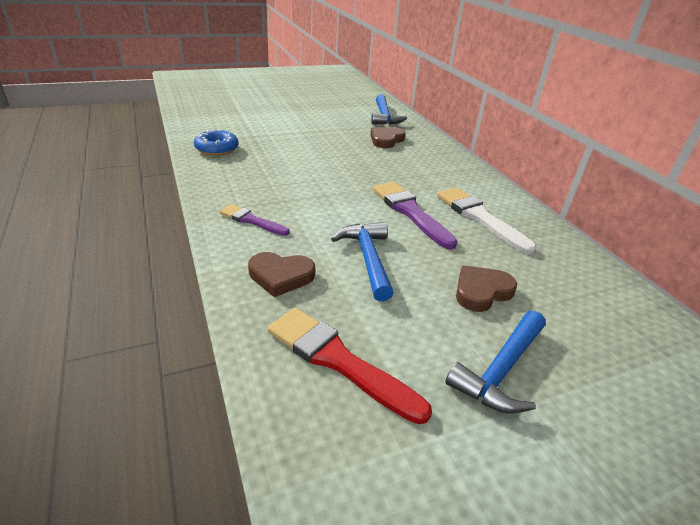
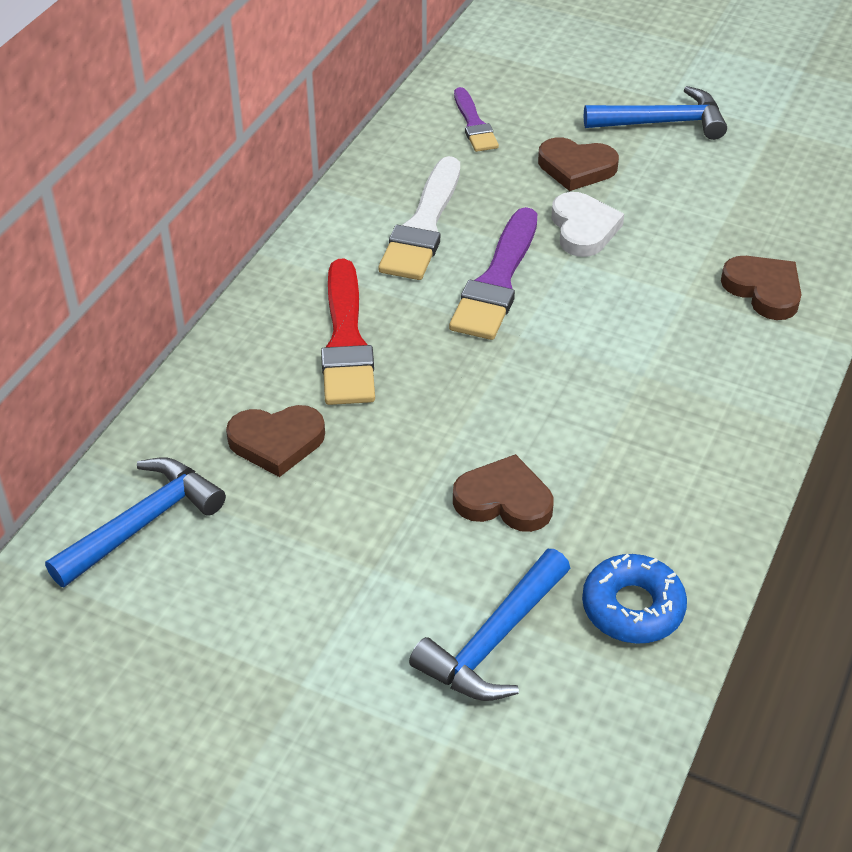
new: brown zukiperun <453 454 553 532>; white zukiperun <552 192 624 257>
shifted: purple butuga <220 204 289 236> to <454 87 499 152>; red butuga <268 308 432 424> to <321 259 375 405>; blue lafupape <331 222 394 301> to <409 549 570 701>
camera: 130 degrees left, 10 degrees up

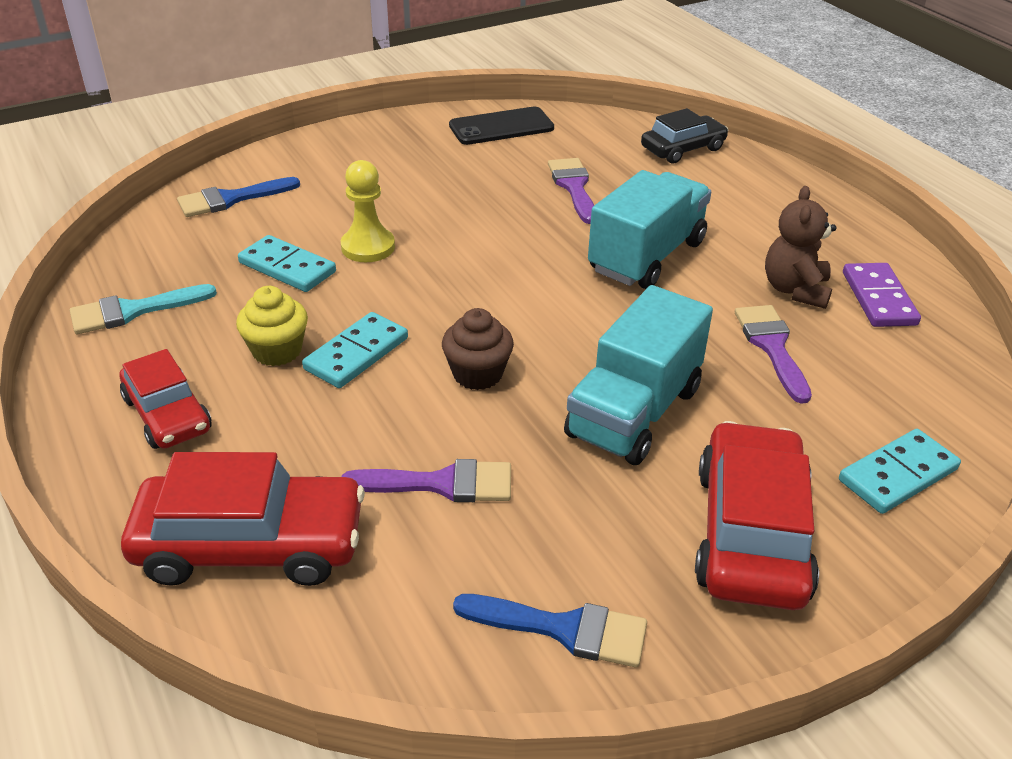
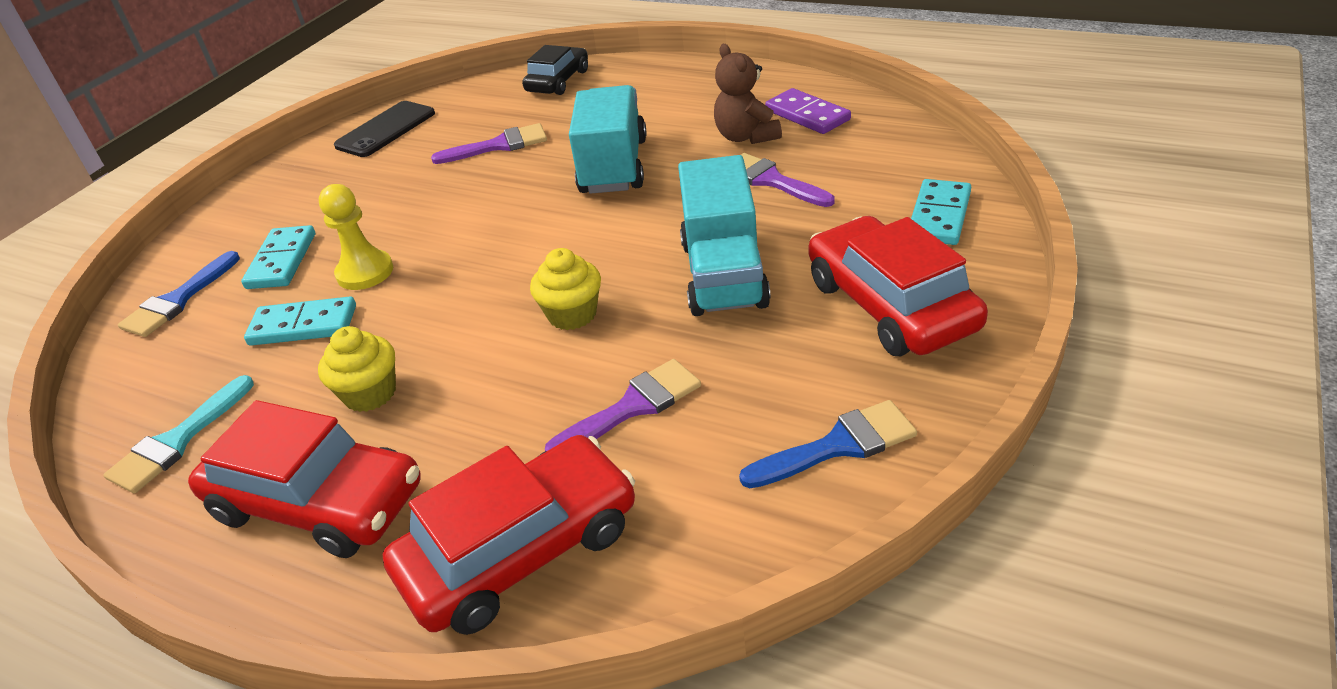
shifted: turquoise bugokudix <302 312 408 388> to <241 225 315 289>
repainted: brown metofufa <442 308 514 390> to yellow metofufa <530 248 601 330>
rotated: purple butuga <548 158 594 224> = <431 123 547 164> 120 degrees clockwise
scaled: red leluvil <120 349 212 449> = <188 400 421 558> x1.59
camera: 30 degrees left, 0 degrees up

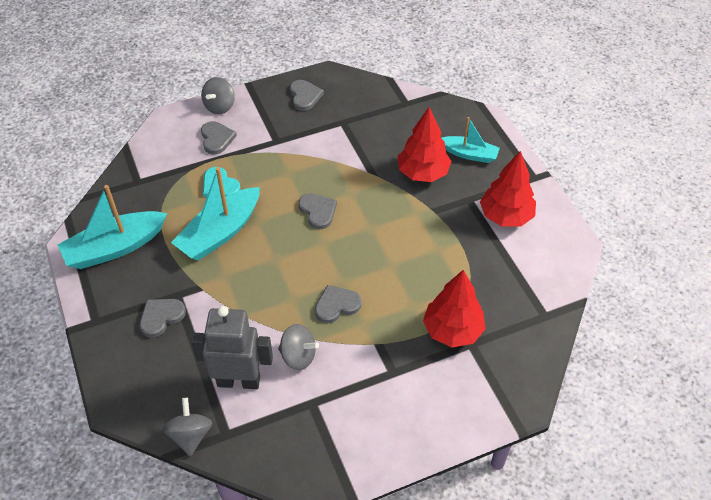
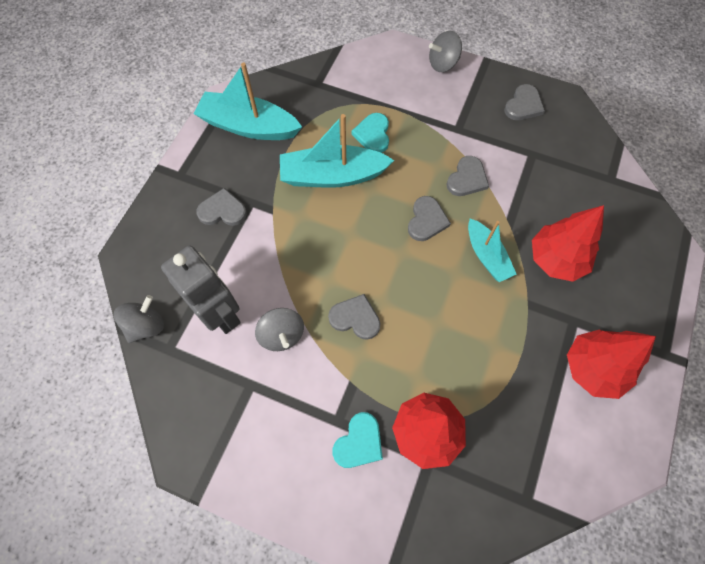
new: turquoise zukiperun <332 412 383 468>
shifted: grey zukiperun <201 121 237 155> to <447 156 489 196>; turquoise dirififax <442 117 500 163> to <468 219 516 282>
camera: 45 degrees right, 15 degrees up

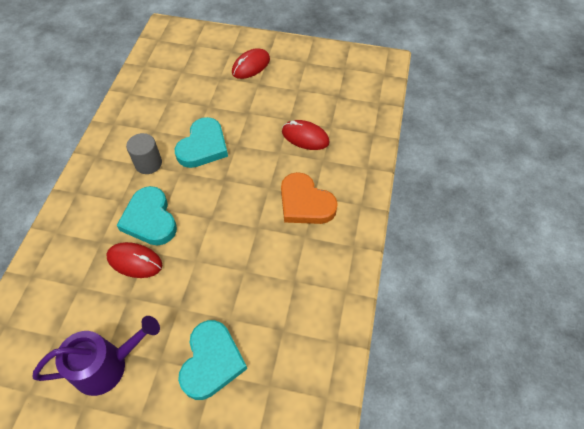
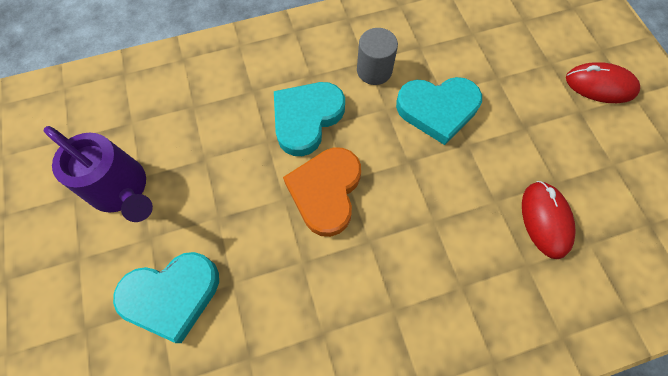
gone: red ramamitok <106 242 162 278>
shifted: orange zukiperun <281 172 338 224> to <283 147 361 237>
camera: 60 degrees right, 10 degrees up

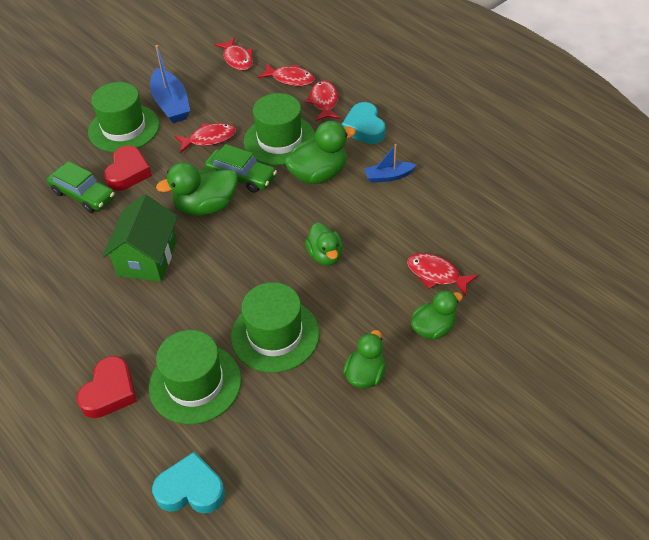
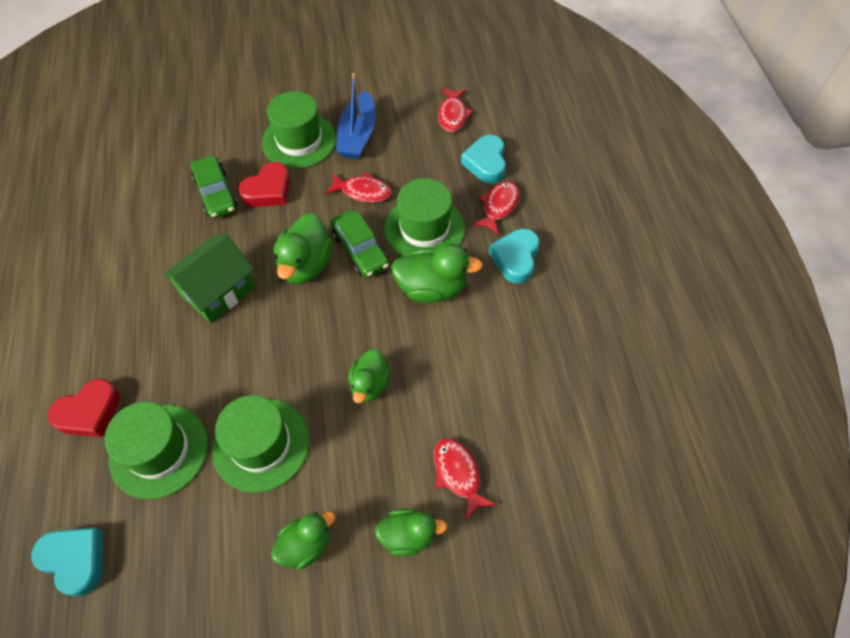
gone: blue dirififax <364 144 416 183>
swapped: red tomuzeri <258 64 315 86> to turquoise zukiperun <461 135 506 184>
rotated: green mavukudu <156 162 238 216> = <274 213 333 284> 90 degrees counterclockwise
camera: 30 degrees right, 10 degrees up

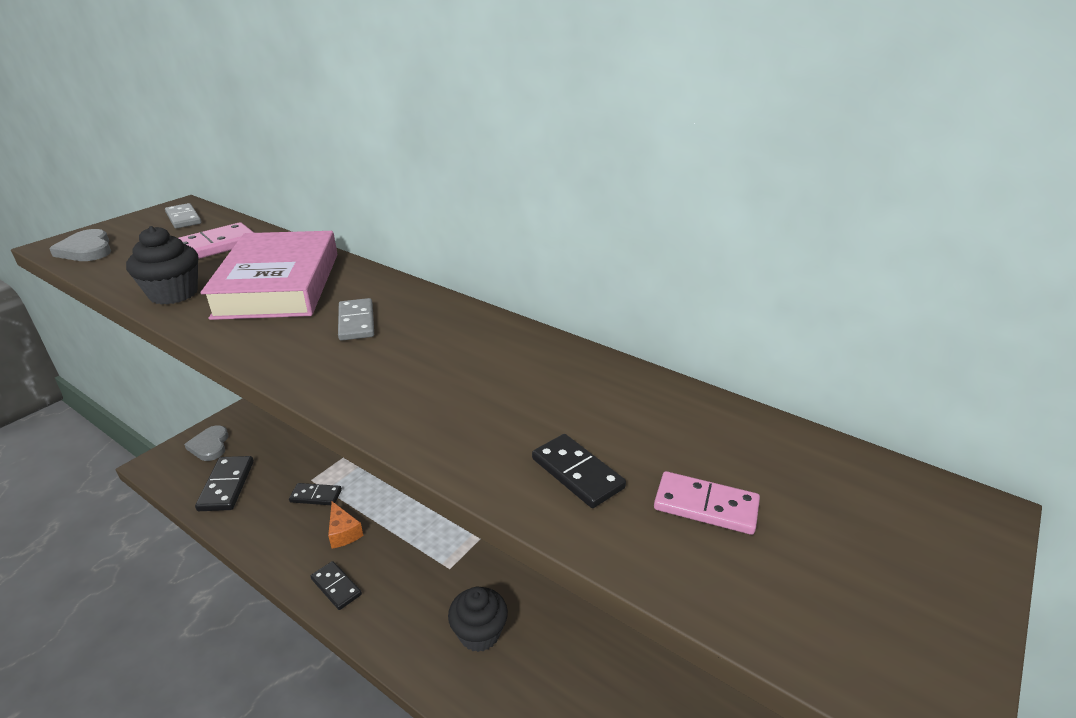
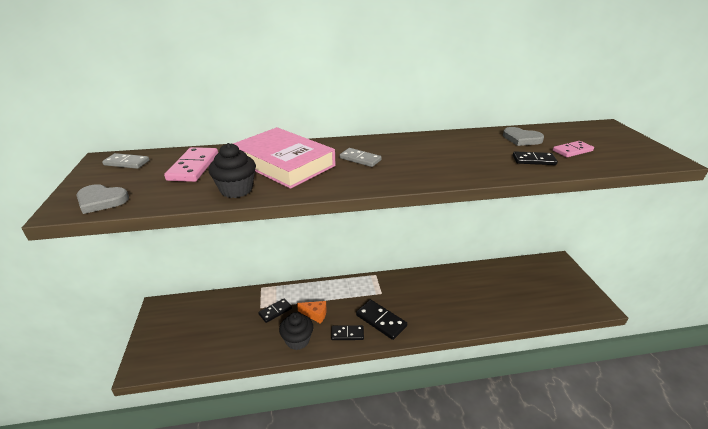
shifted: grey zukiperun <184 425 228 461> to <503 127 544 146>; black bugokudix <195 456 254 511> to <356 300 407 340>; black metofufa <448 587 508 652> to <279 312 313 350>
camera: 45 degrees left, 0 degrees up

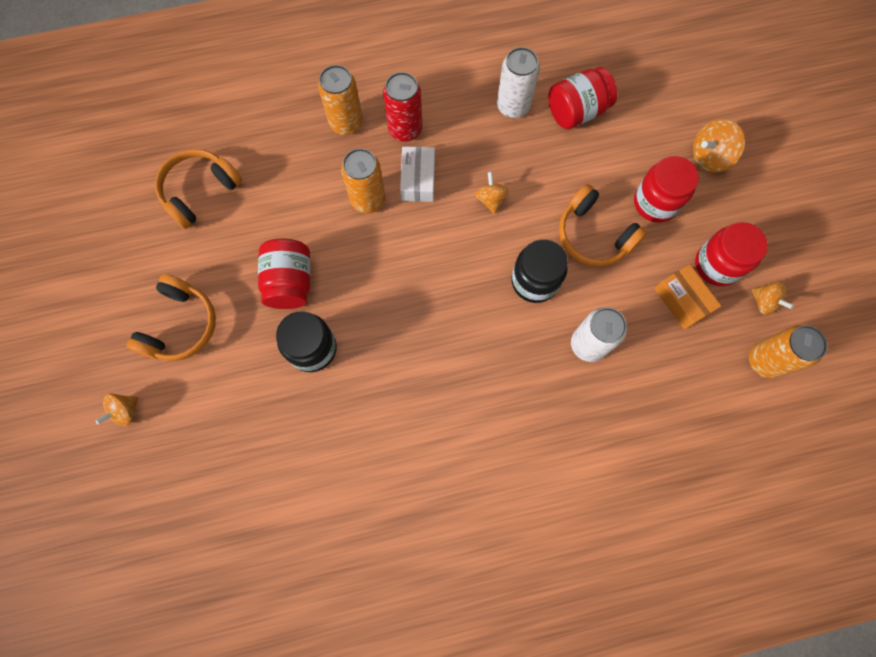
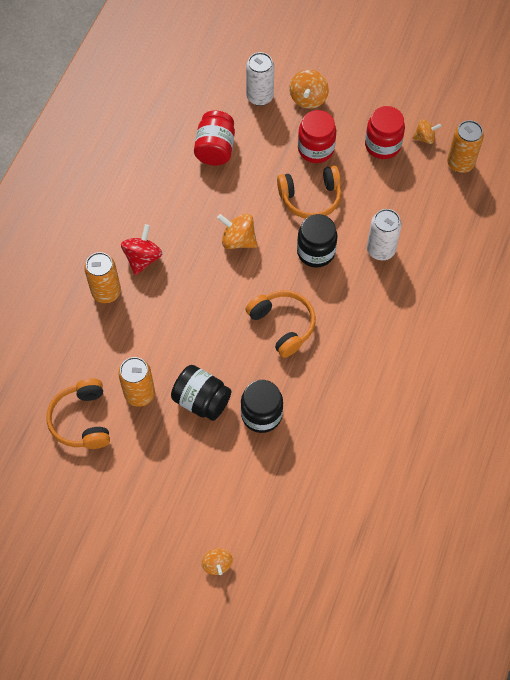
gone: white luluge <400 146 435 202>; orange luluge <654 264 721 330>
shifted: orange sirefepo <127 274 216 361> to <246 290 315 358>; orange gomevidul <341 148 385 213> to <118 357 155 407>; white gomevidul <497 47 540 118> to <246 52 274 106>
swapped: red gomevidul <383 72 422 142> to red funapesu <121 224 162 275>
repainted: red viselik <258 239 310 309> to black viselik <171 365 231 421>
scaled: orange funapesu <475 172 509 214> = <217 213 258 249> x1.52
camera: 55 degrees left, 10 degrees down

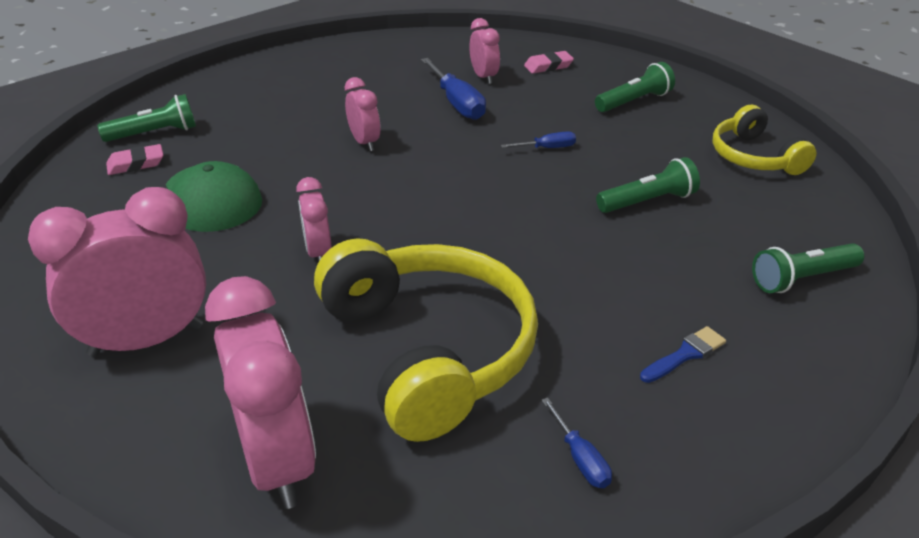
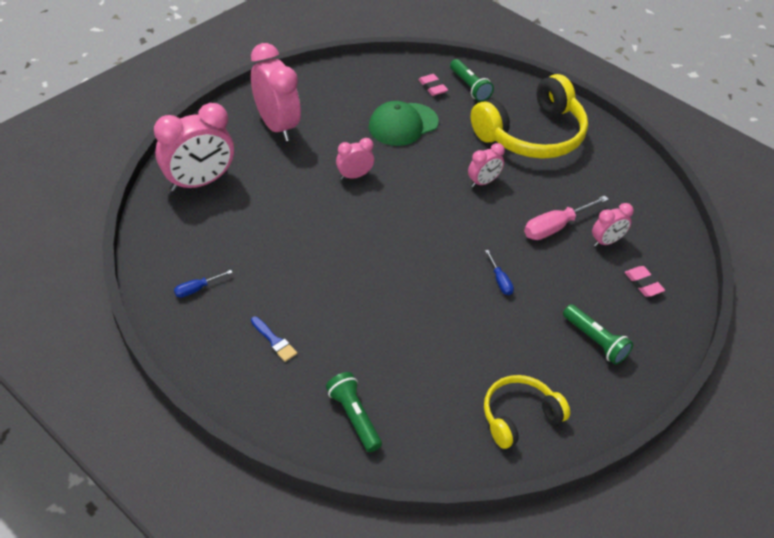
gone: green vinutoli <596 157 700 213>
shifted: yellow sirefepo <314 238 538 442> to <471 74 588 159>
repainted: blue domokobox <421 58 486 120> to pink domokobox <524 195 609 240>
camera: 80 degrees right, 10 degrees up

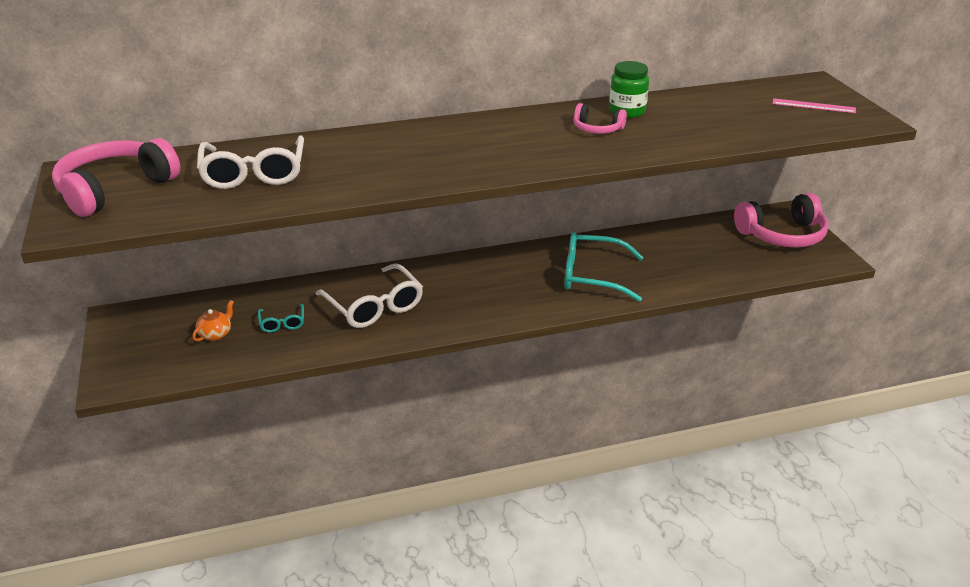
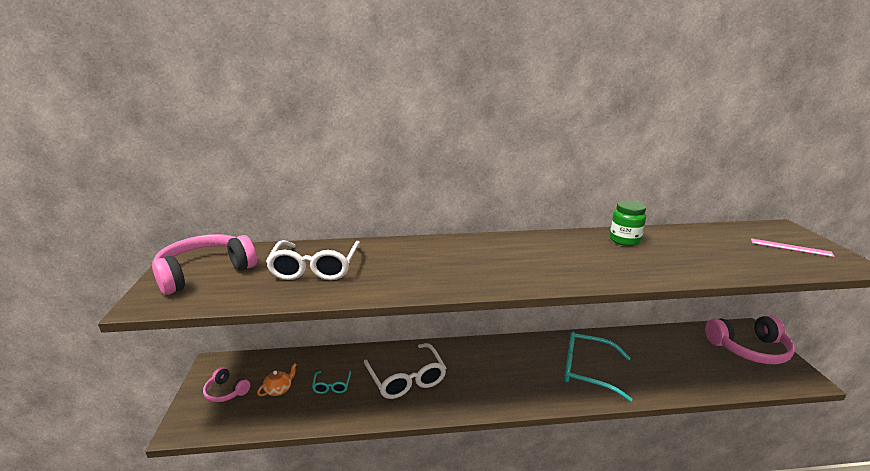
shifted: pink sirefepo <573 103 627 134> to <203 367 250 402>
camera: 10 degrees right, 10 degrees down

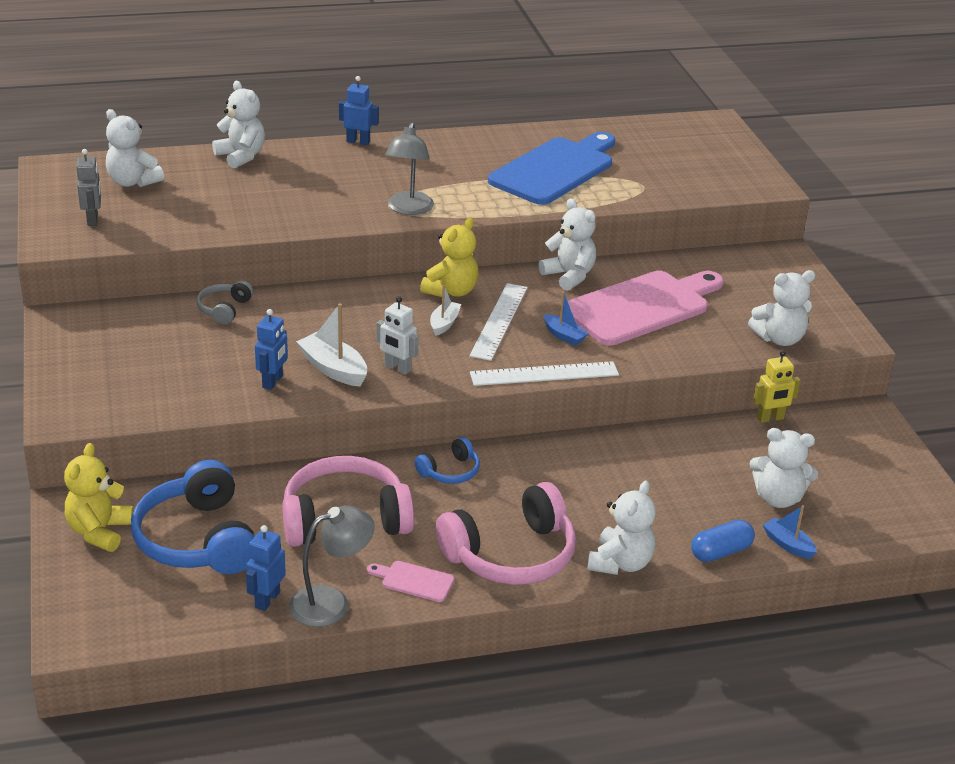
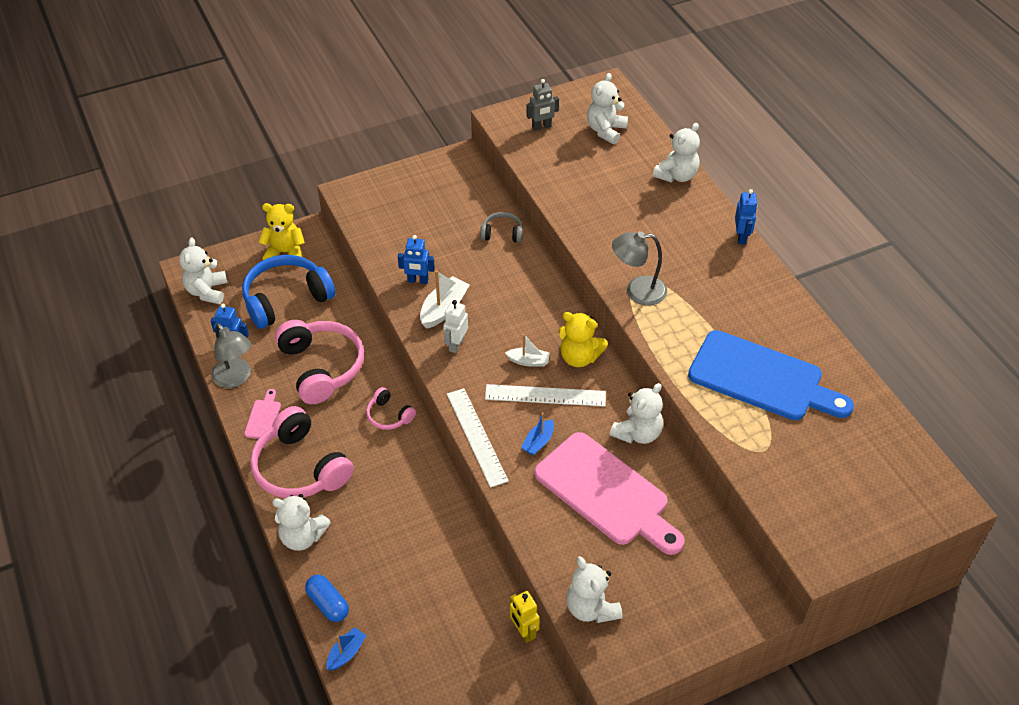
shifted: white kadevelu <750 428 818 508> to <179 238 227 304>
repainted: blue sirefepo <415 437 480 484> to pink sirefepo <366 387 416 430>
camera: 80 degrees right, 15 degrees up

